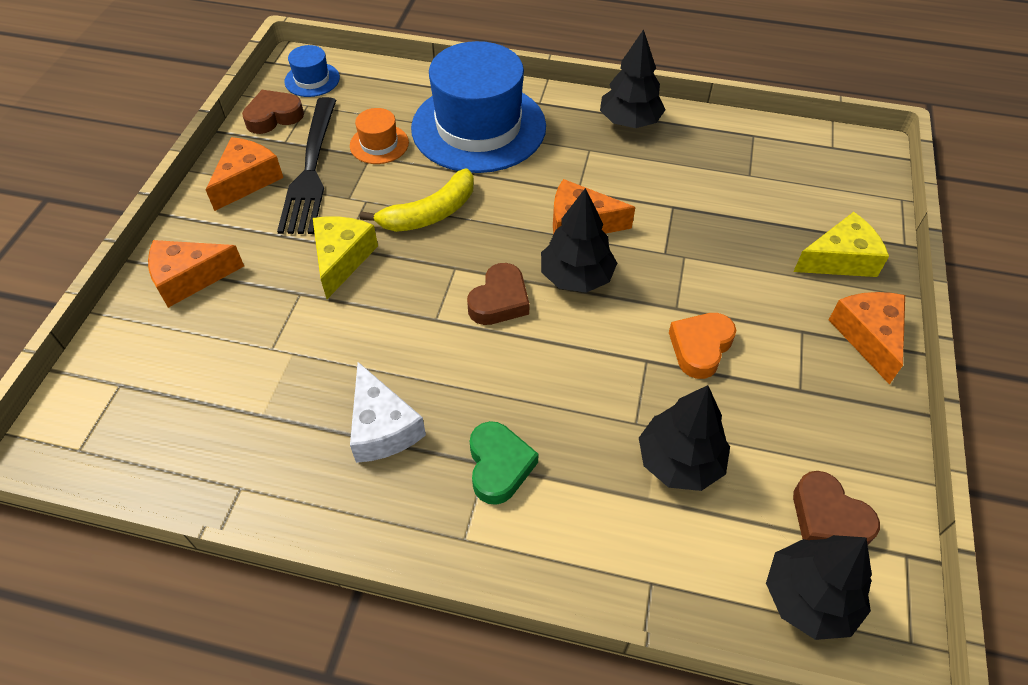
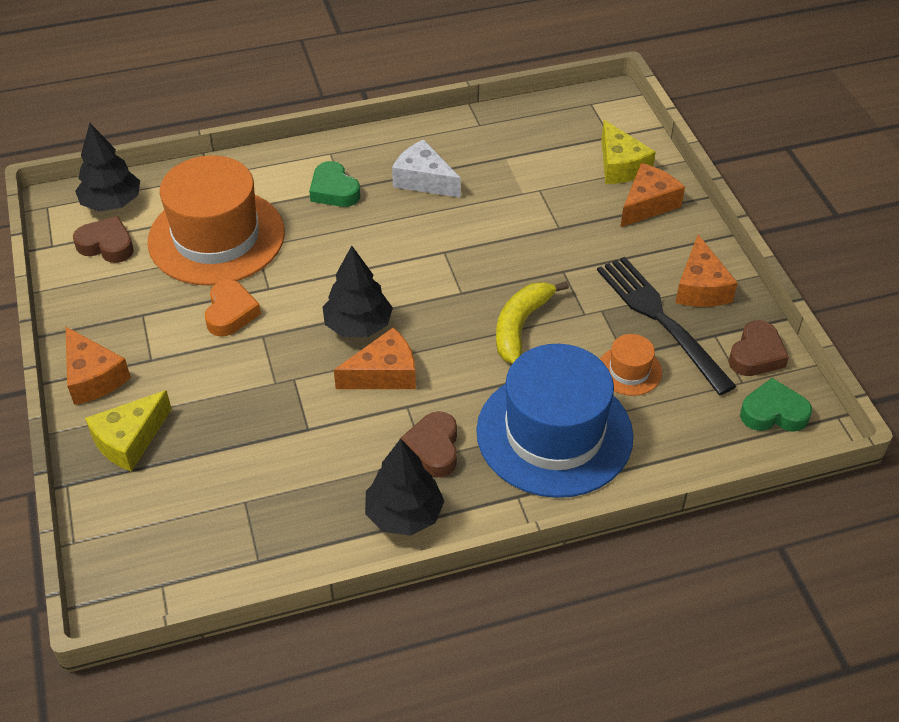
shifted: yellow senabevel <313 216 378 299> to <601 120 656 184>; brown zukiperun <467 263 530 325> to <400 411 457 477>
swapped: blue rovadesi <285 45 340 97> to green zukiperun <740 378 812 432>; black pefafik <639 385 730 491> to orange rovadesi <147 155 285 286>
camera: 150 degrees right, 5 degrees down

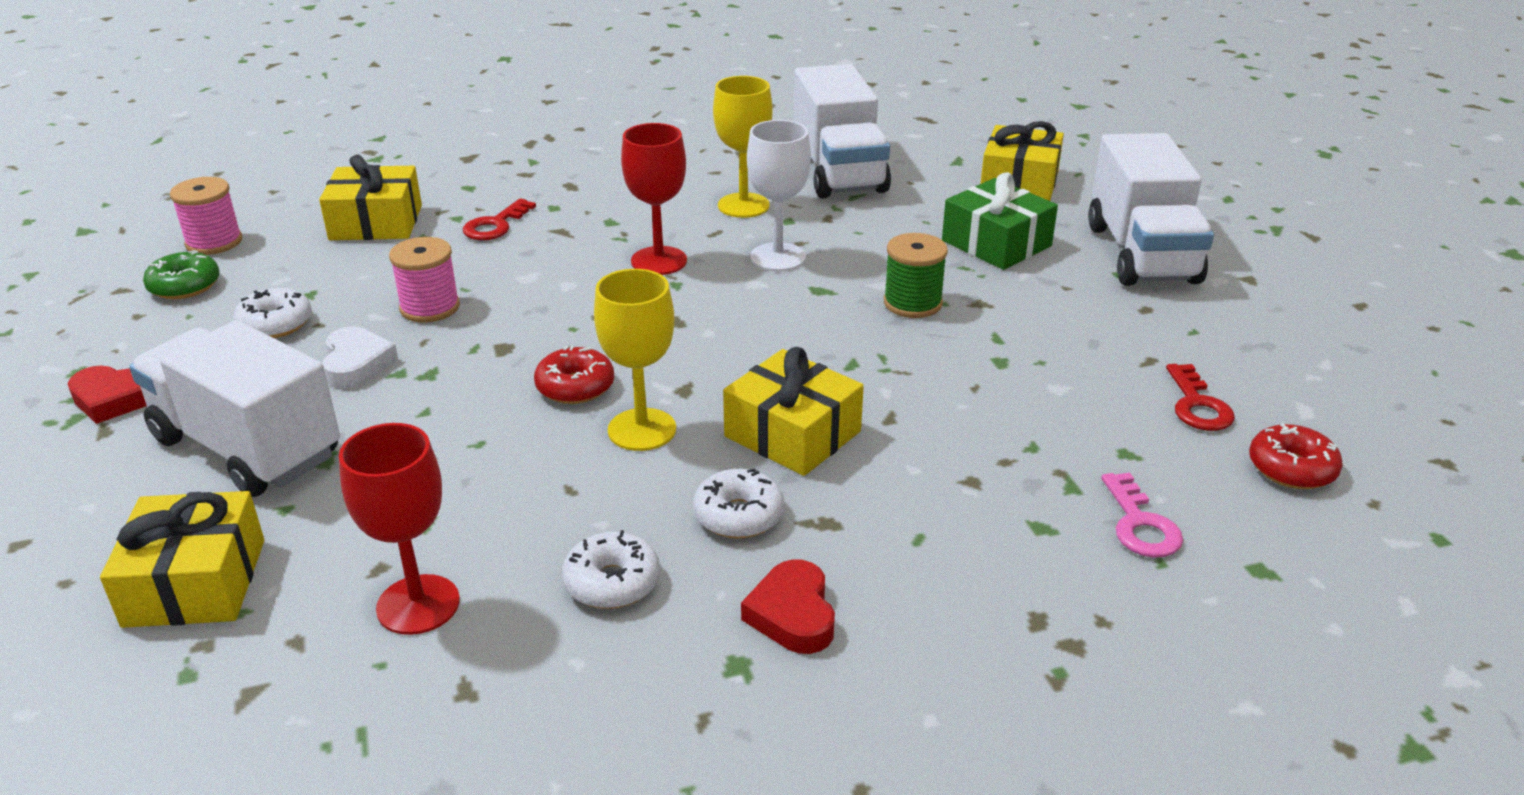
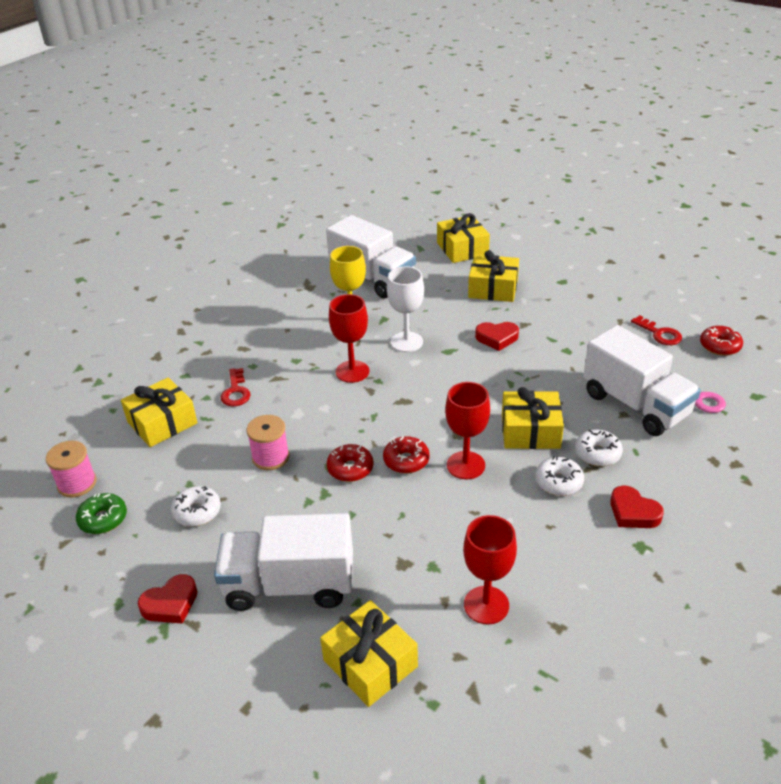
gone: white zukiperun <322 326 398 388>
new: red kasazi <327 444 373 482>
shifted: white kasazi <562 530 660 609> to <575 430 623 466>; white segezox <1088 133 1214 286> to <583 325 701 436>
swapped: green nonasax <884 233 948 318> to red zukiperun <475 322 519 351>
repainted: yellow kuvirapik <594 269 676 451> to red kuvirapik <445 382 490 479>; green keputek <942 172 1058 270> to yellow keputek <468 250 519 302>
camera: 35 degrees left, 5 degrees up

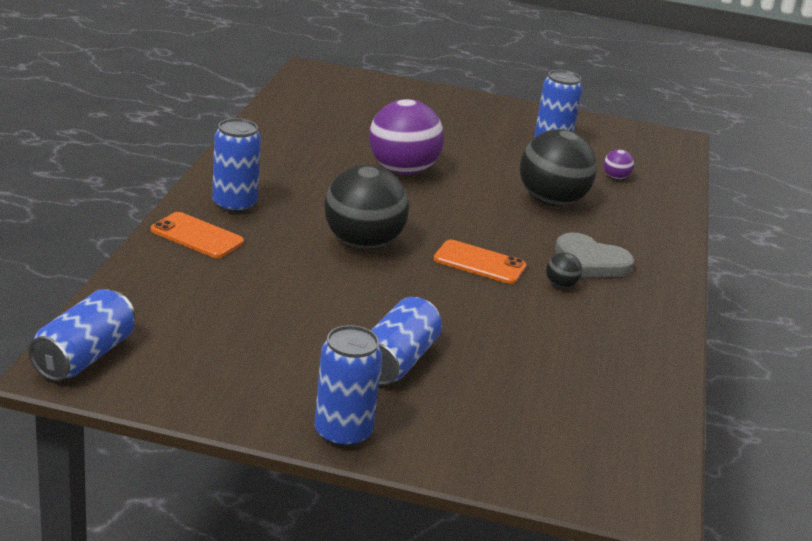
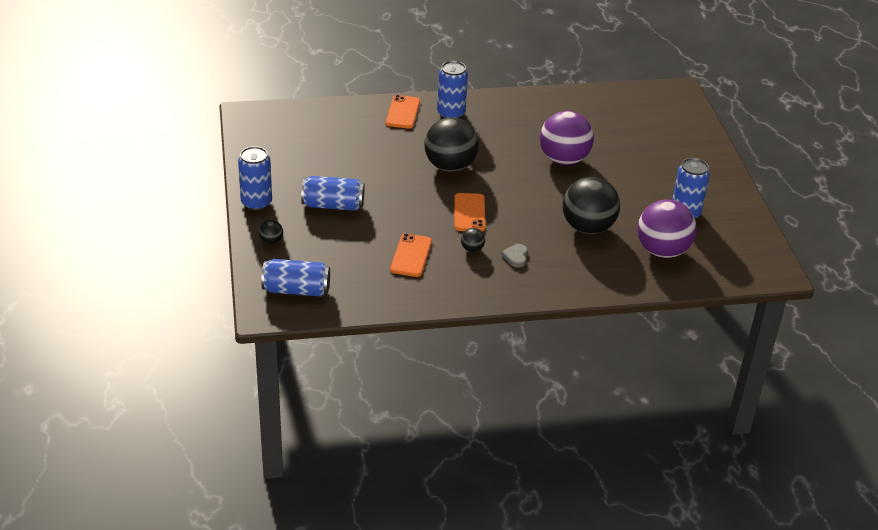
new: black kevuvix <259 220 283 244>; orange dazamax <390 233 432 277>
shifted: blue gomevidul <28 289 135 381> to <261 259 330 297>
scaled: grey zukiperun <555 233 634 278> = <501 244 528 267> x0.55; purple kevuvix <604 149 634 179> = <637 199 697 258> x2.40
camera: 70 degrees right, 10 degrees up

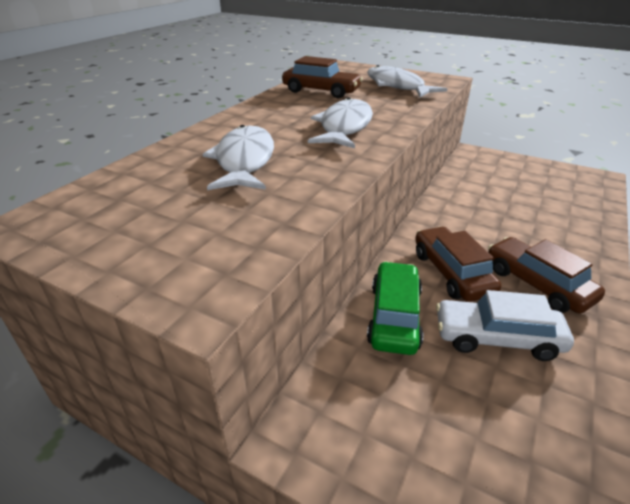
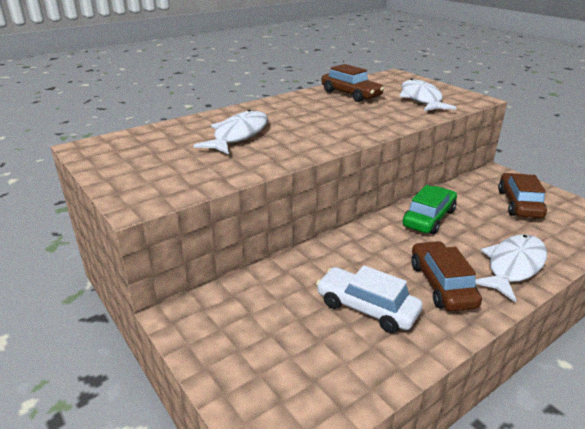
shifted: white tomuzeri <308 97 373 148> to <475 234 547 303>; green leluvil <367 261 423 355> to <403 185 457 234>; brown leluvil <415 226 501 302> to <498 173 547 218>
camera: 25 degrees right, 5 degrees down

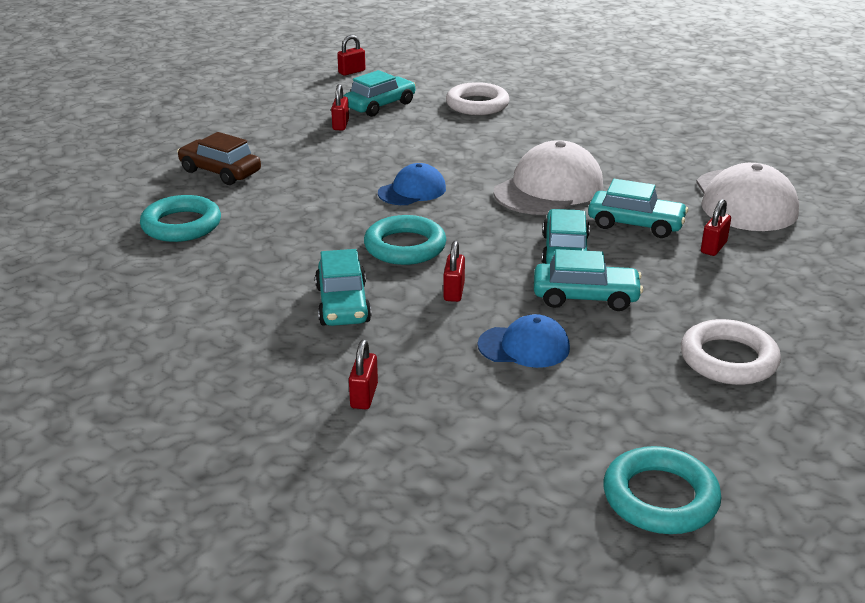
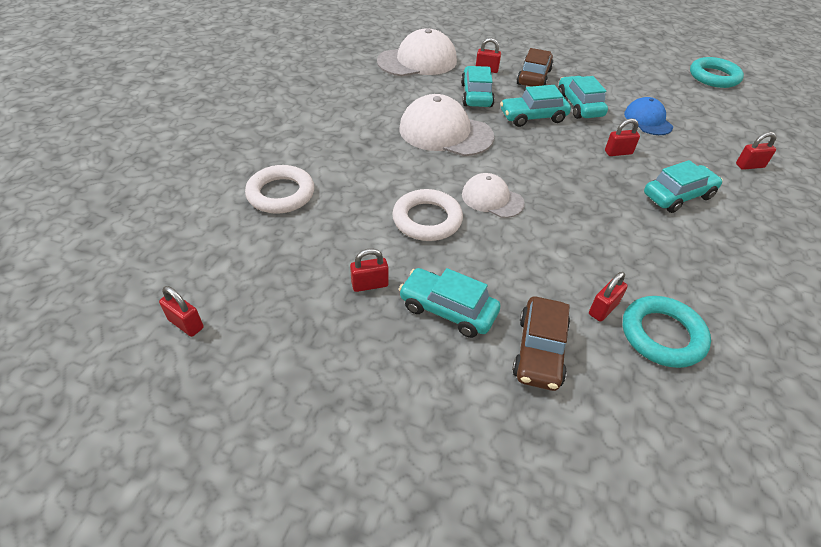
gone: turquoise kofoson <364 215 446 265>
new: brown leluvil <517 48 554 87>; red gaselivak <589 272 628 322>
shifted: turquoise leluvil <344 70 416 117> to <399 268 501 338>; white kofoson <681 319 781 385> to <392 189 463 241>
repainted: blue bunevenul <378 163 446 205> to white bunevenul <462 173 525 218>
camera: 110 degrees left, 15 degrees up

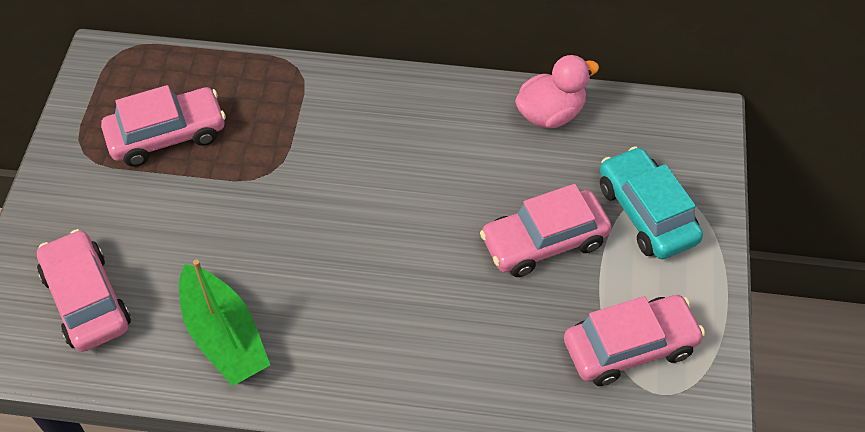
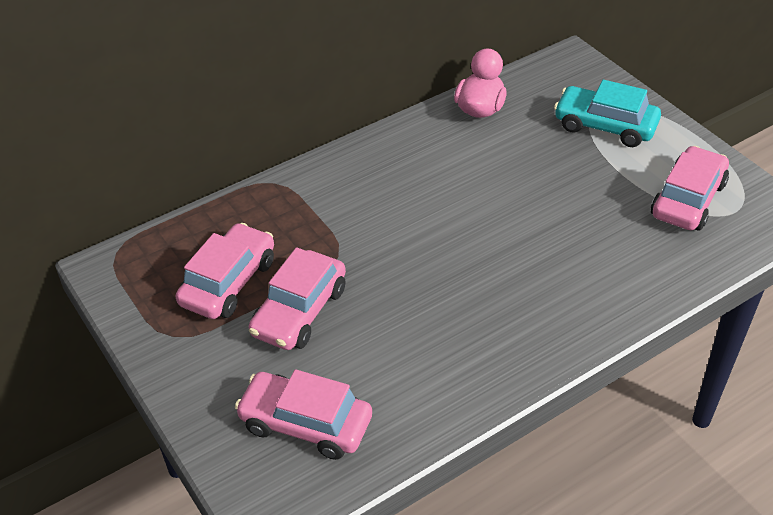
gone: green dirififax <179 259 270 386>
shifted: pink leluvil <480 184 612 277> to <249 247 346 350>
camera: 40 degrees left, 10 degrees down

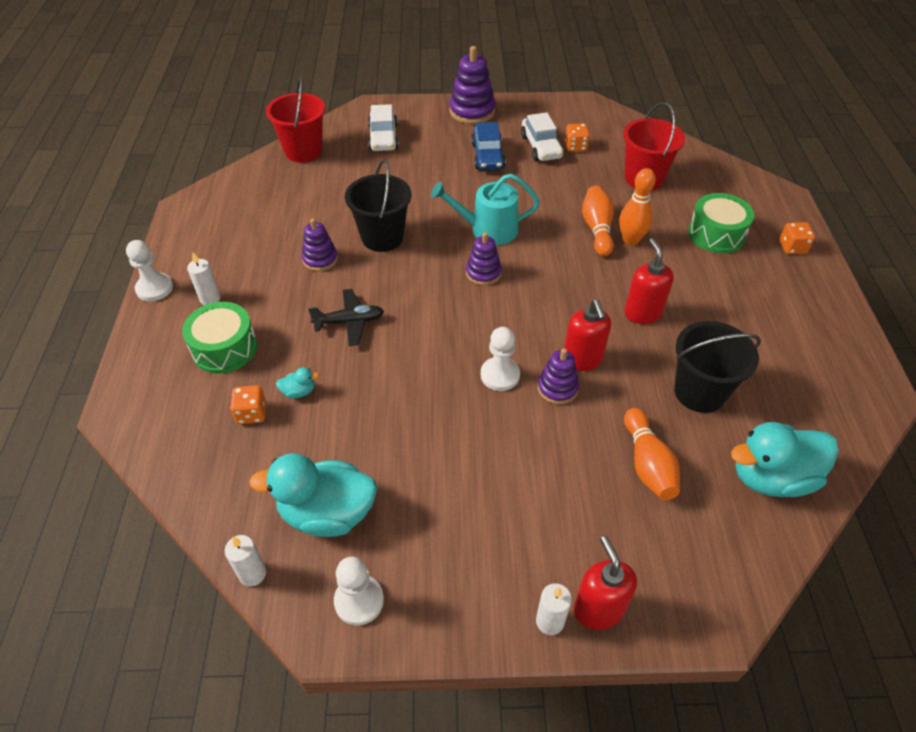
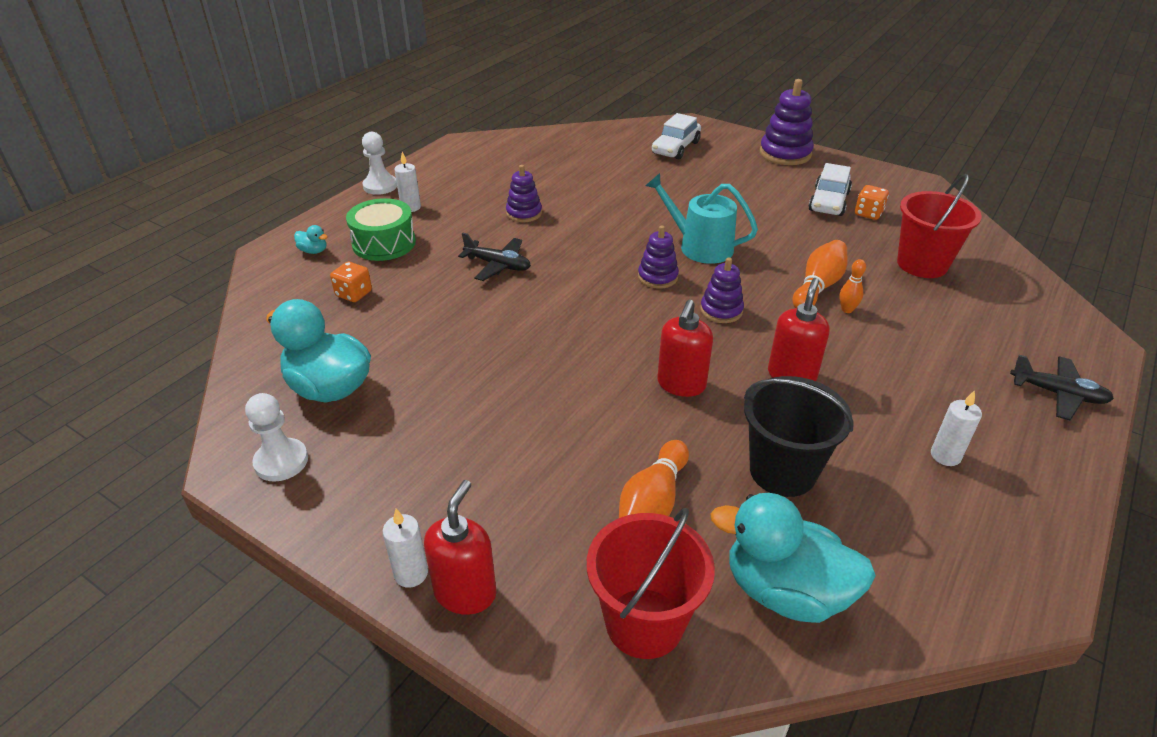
gone: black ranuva <345 159 411 252>; blue leluvil <471 122 506 170>; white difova <481 327 520 391>; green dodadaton <688 193 754 253>
shifted: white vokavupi <225 535 266 586> to <931 390 982 466>; red ranuva <266 76 325 162> to <587 508 715 659>; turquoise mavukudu <276 367 319 399> to <294 225 327 254>; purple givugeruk <538 348 579 404> to <700 257 744 323>
swapped: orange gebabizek <779 222 815 254> to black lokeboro <1010 355 1114 420>
scaled: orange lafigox <619 168 656 245> = <839 259 866 313> x0.56
camera: 35 degrees right, 10 degrees down

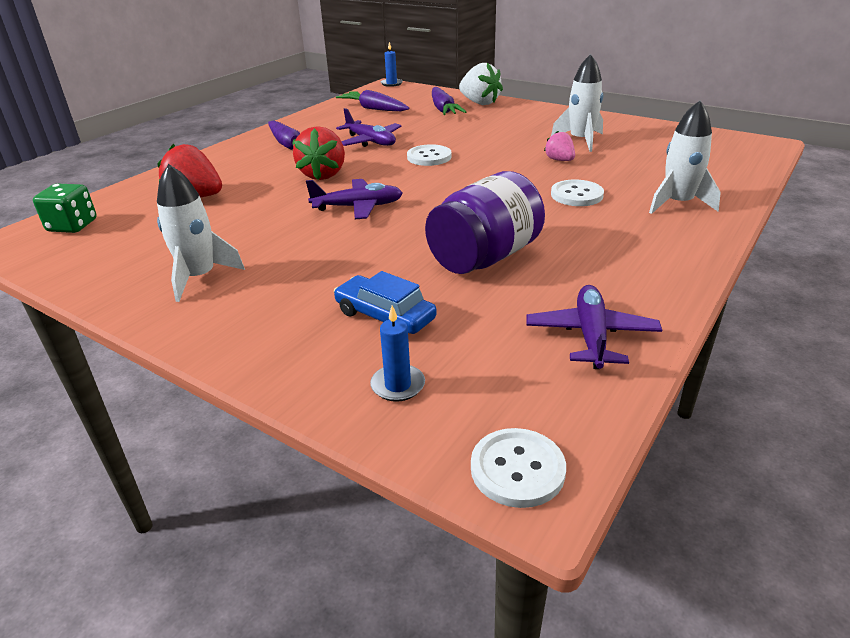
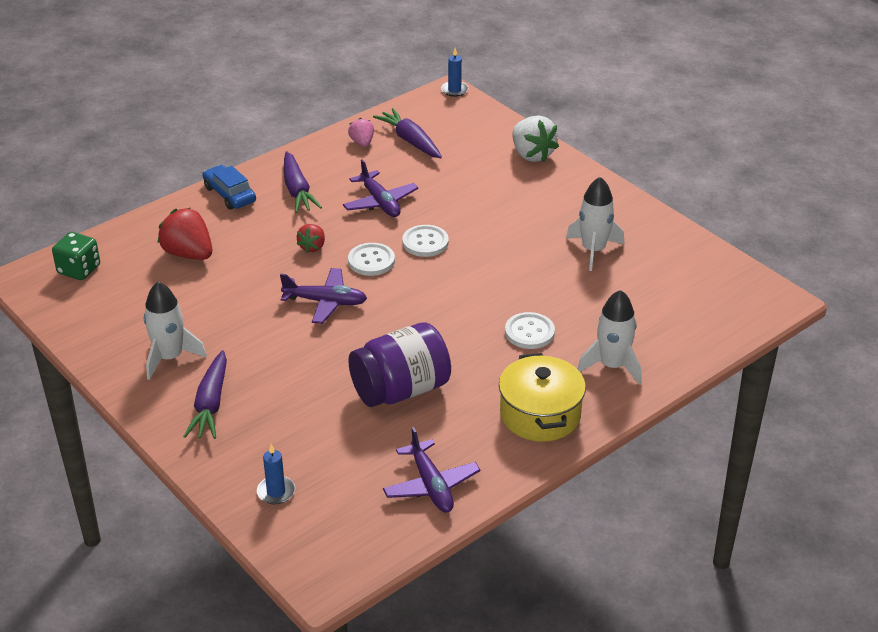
new: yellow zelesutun <499 353 586 442>
shifted: blue leluvil <334 271 437 334> to <203 165 256 210>; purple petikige <432 87 466 115> to <183 350 227 439>; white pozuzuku <471 428 566 508> to <348 243 395 276>; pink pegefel <544 131 575 161> to <348 118 374 147>
rotated: purple lokeboro <526 285 662 369> = <383 427 480 513> 135 degrees clockwise
scaled: red pegefel <293 126 345 180> = <297 224 325 253> x0.57
camera: 15 degrees right, 5 degrees up

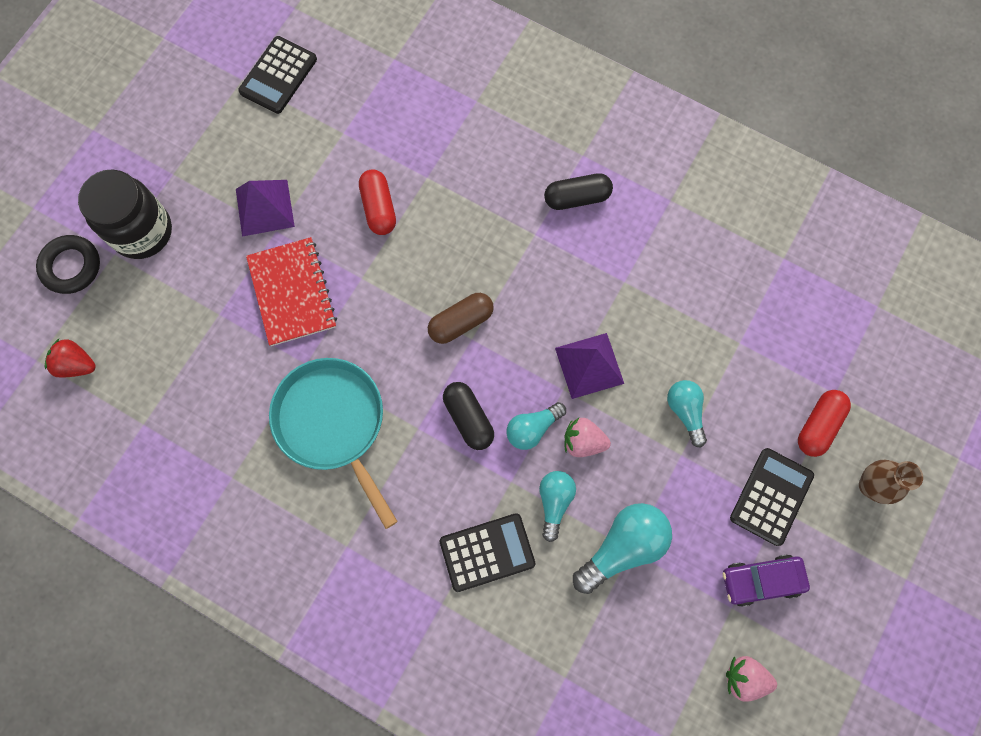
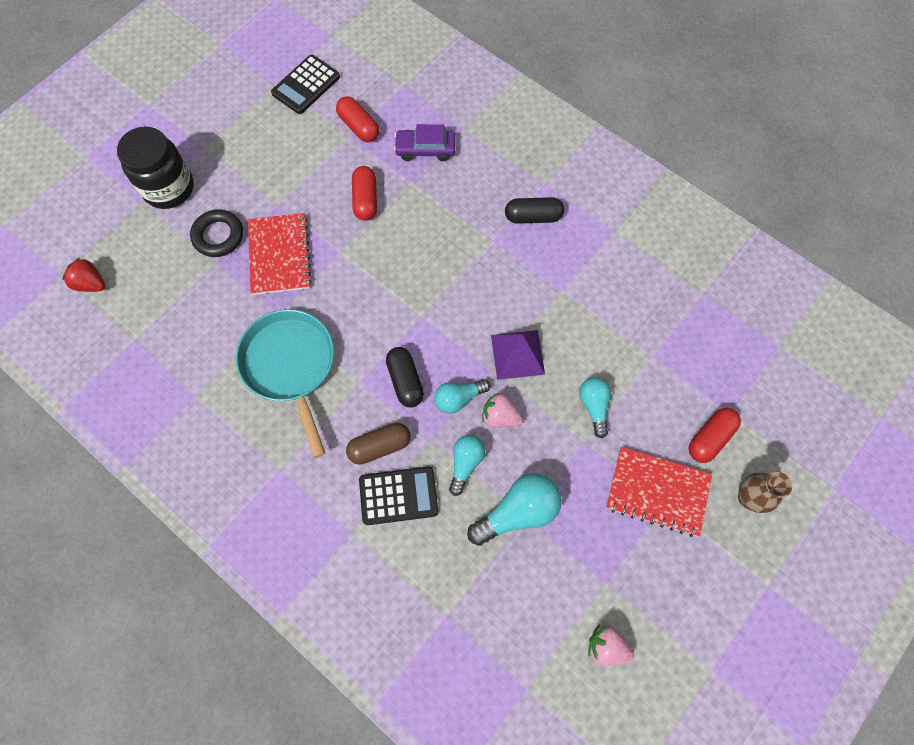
gone: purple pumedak <236 180 295 237>
new: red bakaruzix <336 96 379 142>
shifted: black kofoson <36 235 100 294> to <190 209 243 257>; brown bakaruzix <428 293 494 344> to <346 423 411 465>; purple leluvil <723 555 810 607> to <394 124 456 161>
swapped: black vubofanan <730 448 814 546> to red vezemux <606 447 712 537>
camera: 10 degrees right, 5 degrees down

